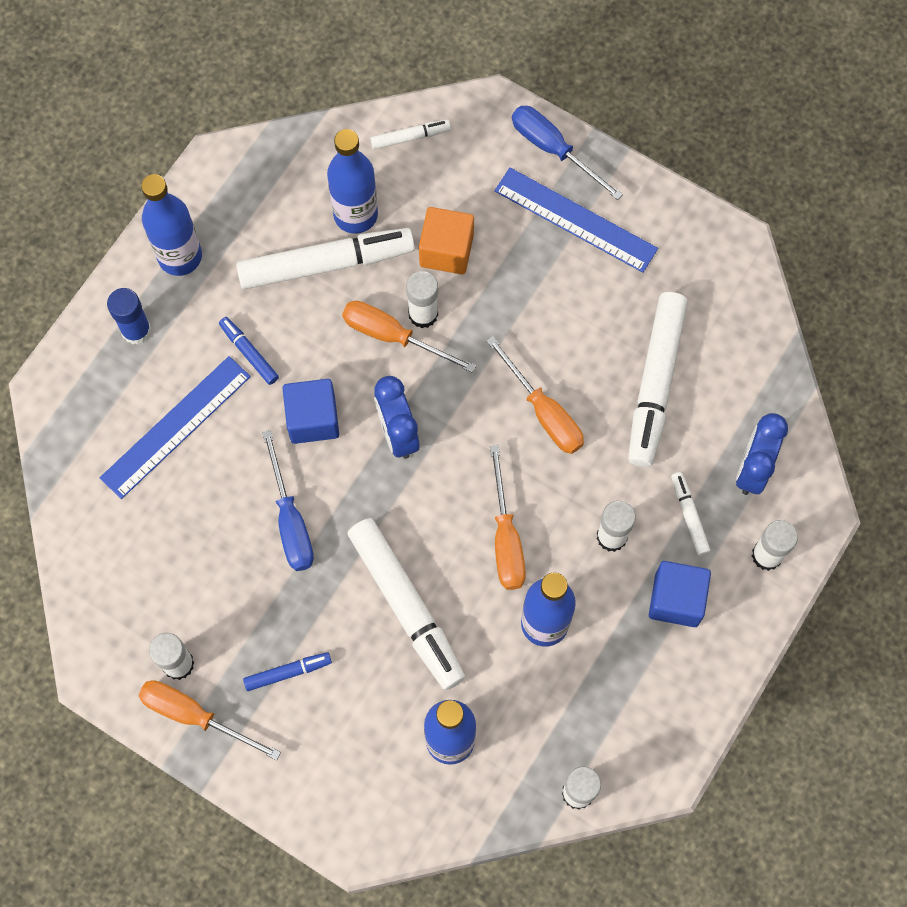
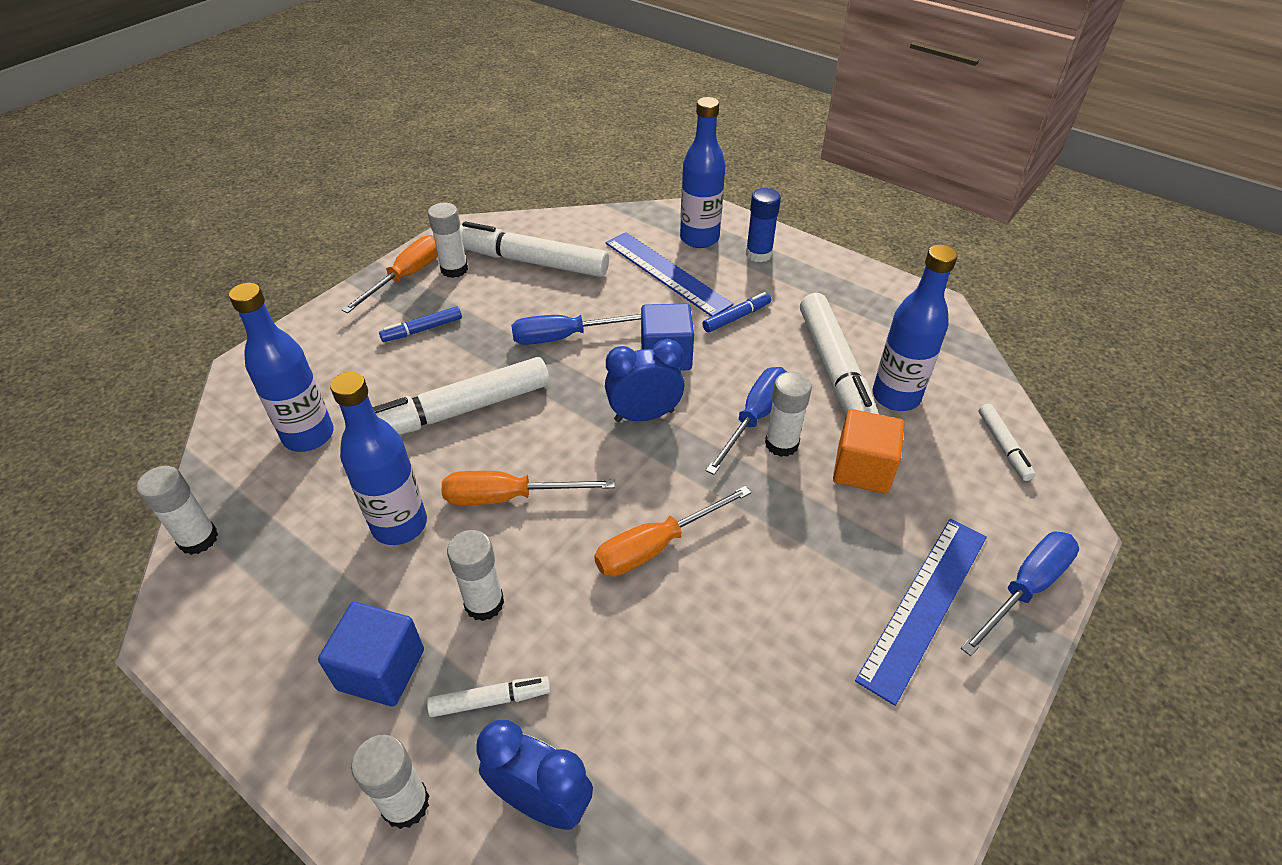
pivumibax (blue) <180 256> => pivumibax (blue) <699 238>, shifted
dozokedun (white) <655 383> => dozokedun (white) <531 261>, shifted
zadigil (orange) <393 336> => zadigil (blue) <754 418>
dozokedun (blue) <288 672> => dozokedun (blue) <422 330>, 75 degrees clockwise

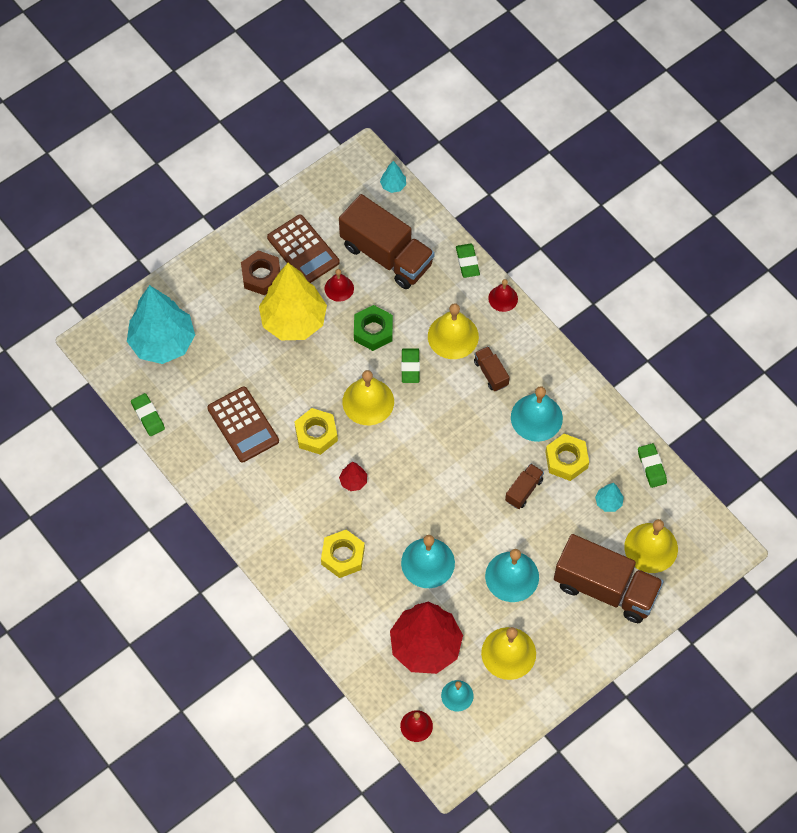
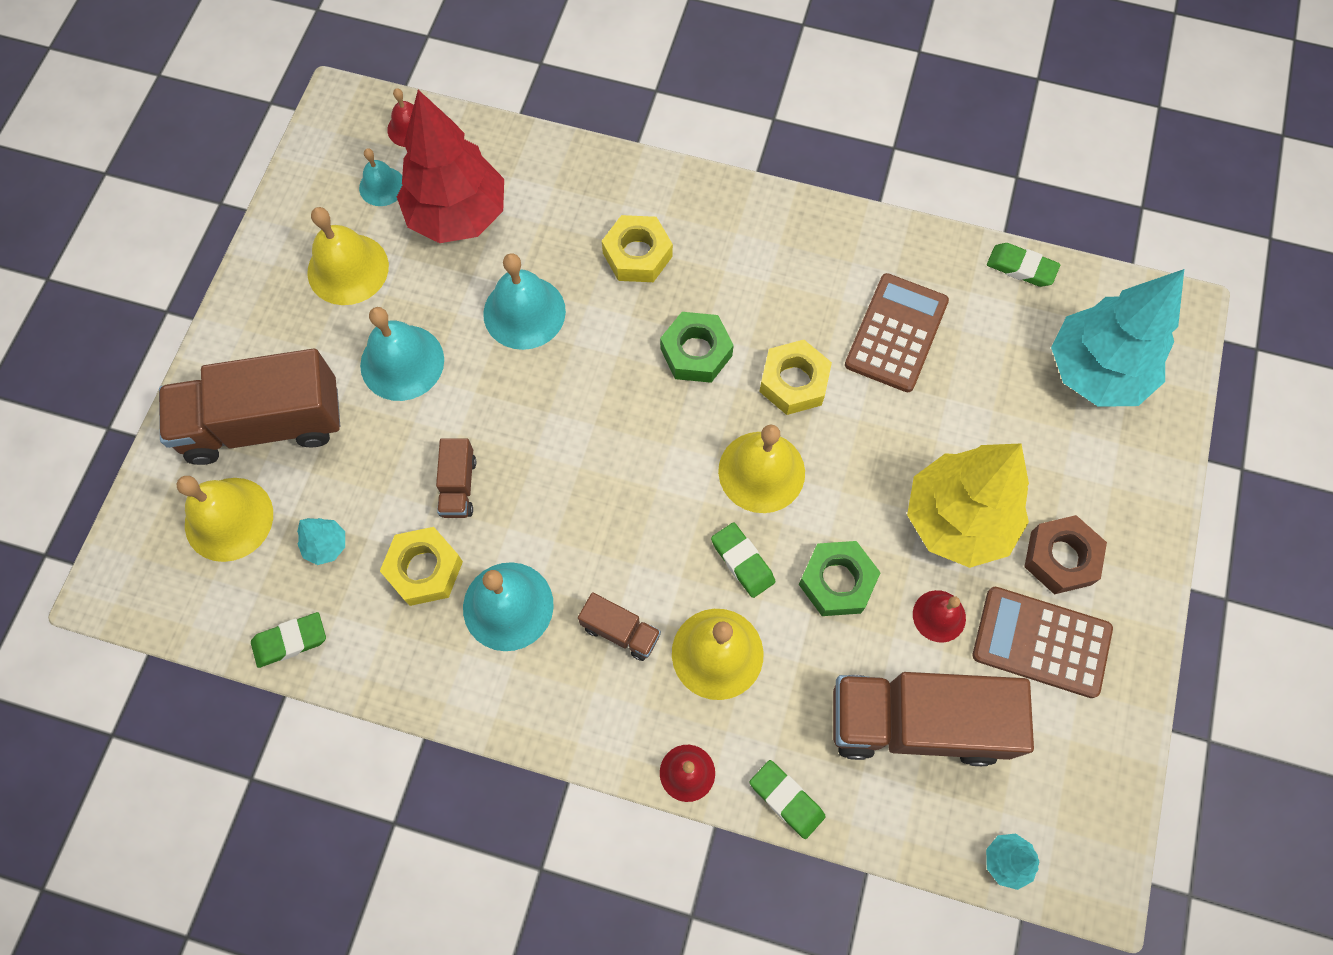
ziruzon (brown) <243 425> => ziruzon (brown) <896 333>, 90 degrees clockwise
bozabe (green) <651 467> => bozabe (green) <290 641>, 60 degrees counterclockwise
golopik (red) <353 481> => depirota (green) <696 352>

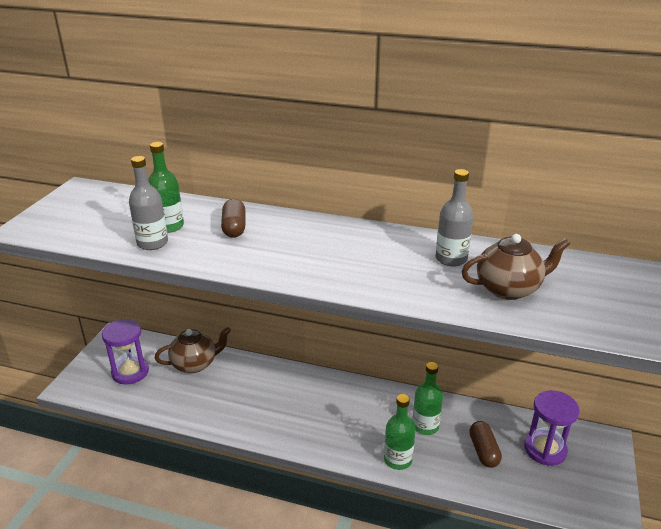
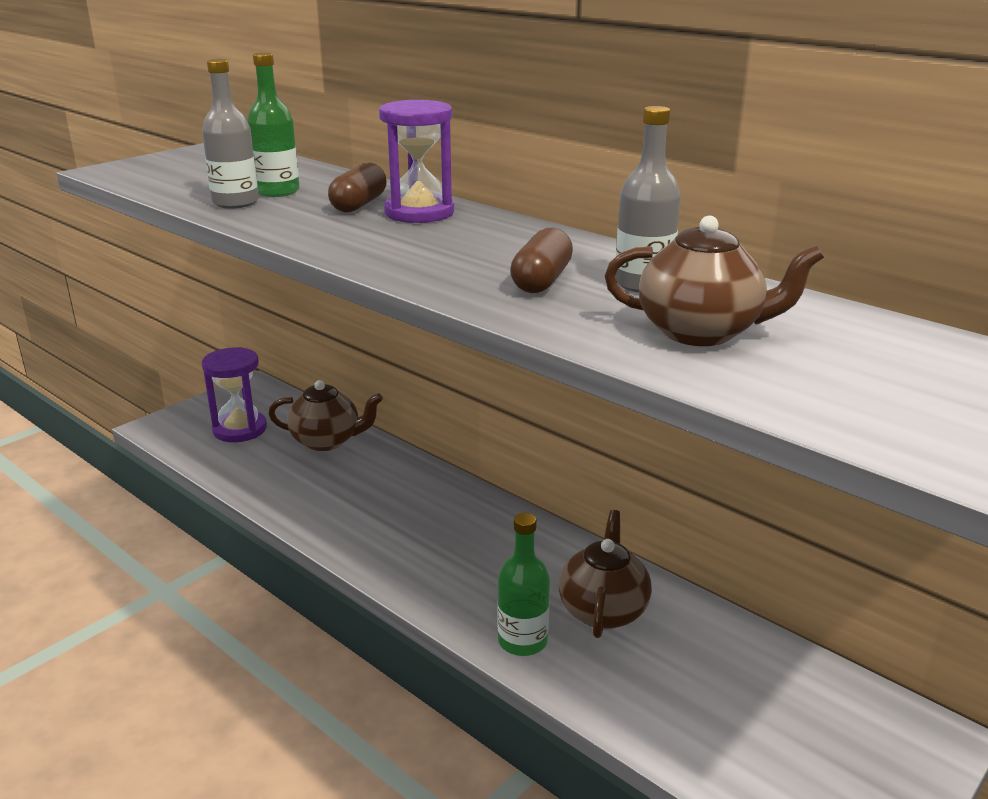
pivumibax (green) <425 426> => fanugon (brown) <603 610>
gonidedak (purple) <545 449> => gonidedak (purple) <419 213>, shifted
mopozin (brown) <483 451> => mopozin (brown) <541 280>, shifted

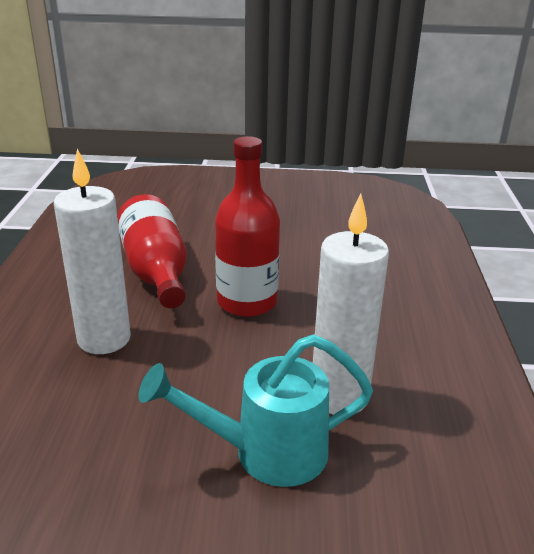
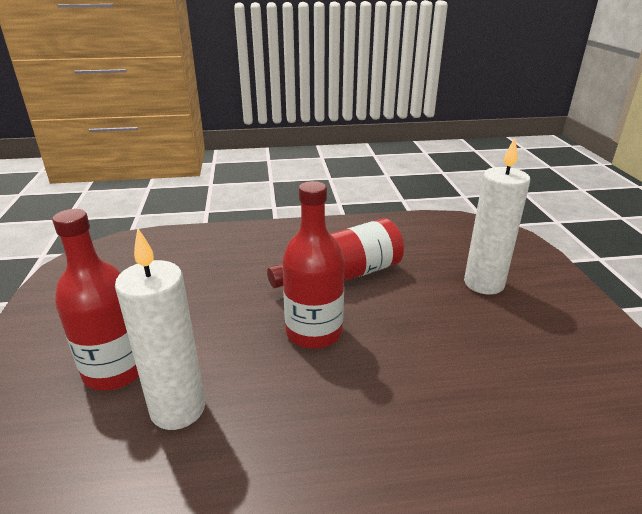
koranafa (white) <104 339> => koranafa (white) <483 283>, shifted
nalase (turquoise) <266 452> => pivumibax (red) <115 370>

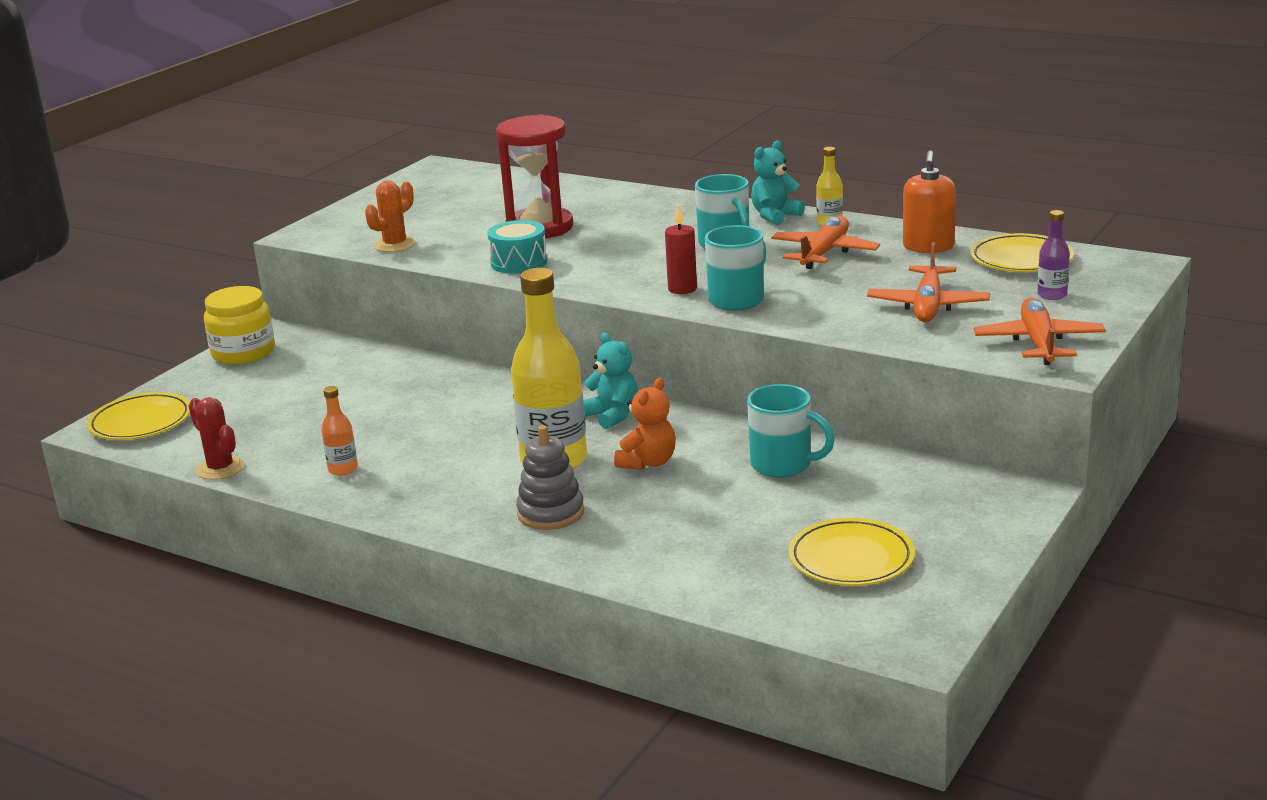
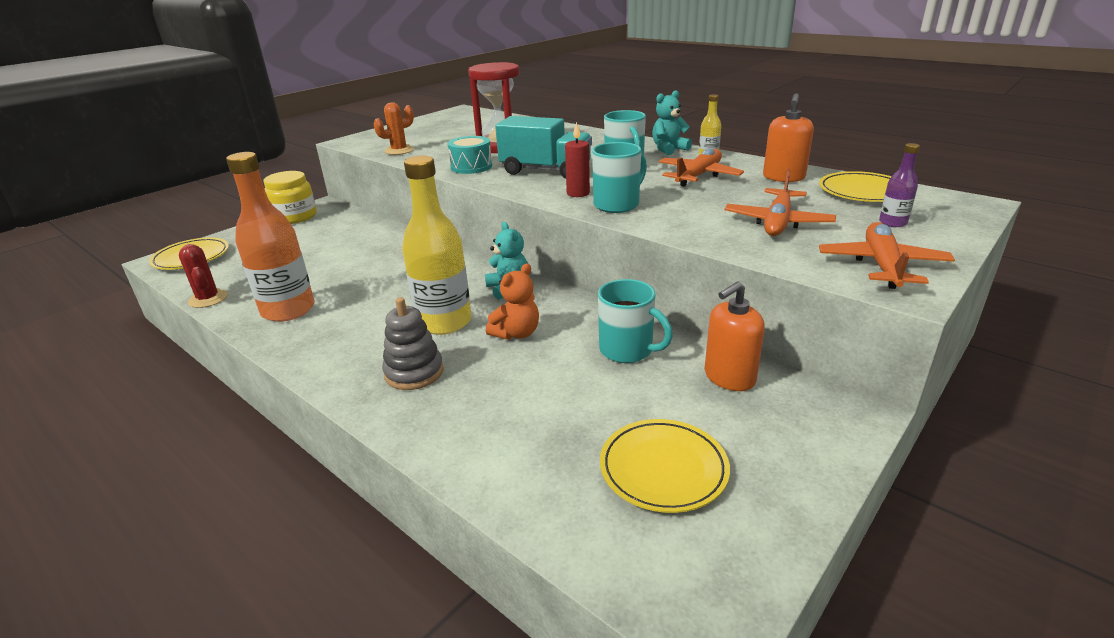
pivumibax (orange) <343 469> => pivumibax (orange) <288 310>, x2.23
nothing => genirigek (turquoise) <545 171>
nothing => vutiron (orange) <729 377>

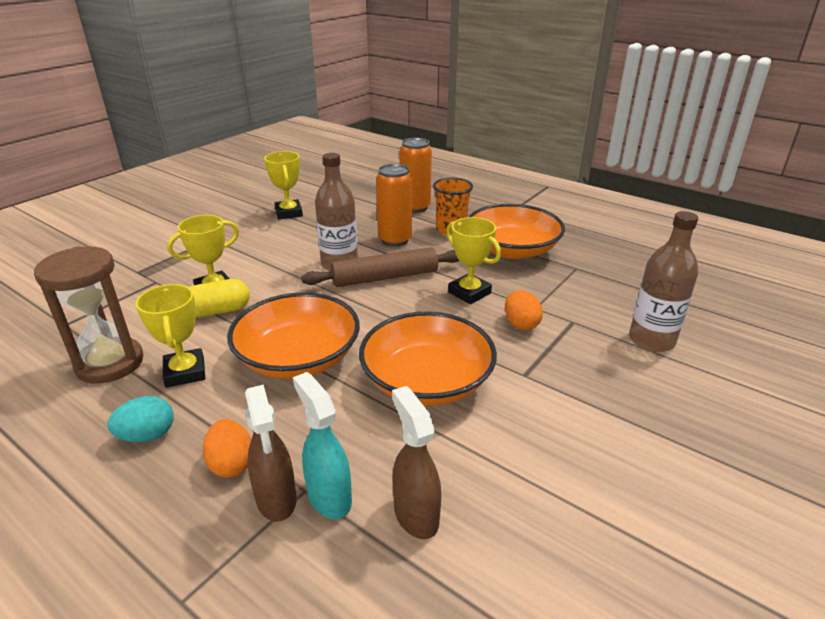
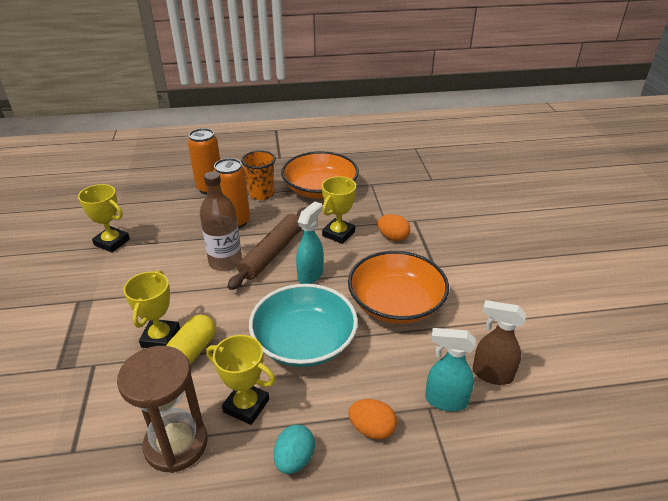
pivumibax (brown) <651 340> => nothing
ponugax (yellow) <469 293> => ponugax (yellow) <338 234>, 60 degrees counterclockwise
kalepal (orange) <298 357> => kalepal (turquoise) <304 341>
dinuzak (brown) <276 500> => nothing
nothing => dinuzak (turquoise) <310 275>

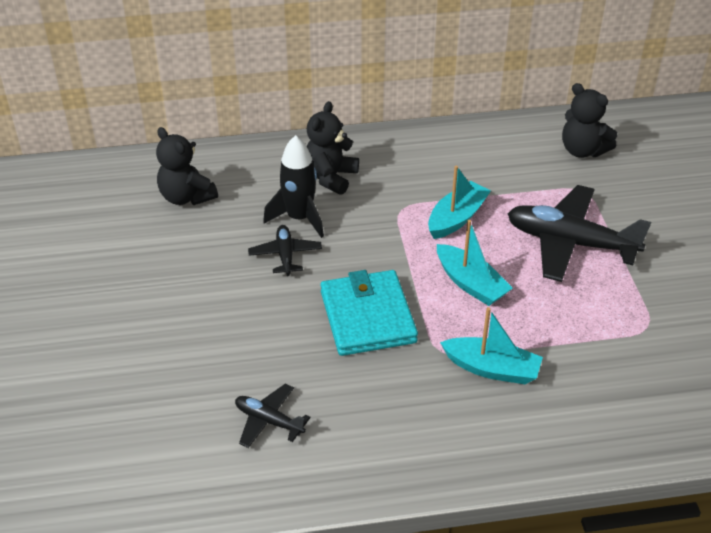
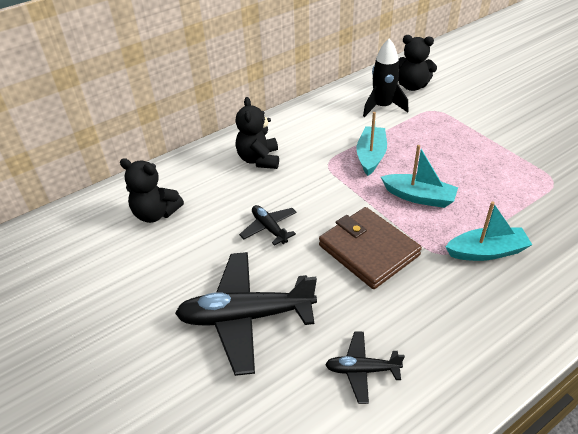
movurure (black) <299 218> => movurure (black) <382 107>, shifted
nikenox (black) <570 243> => nikenox (black) <246 317>, shifted
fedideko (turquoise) <367 317> => fedideko (brown) <368 250>

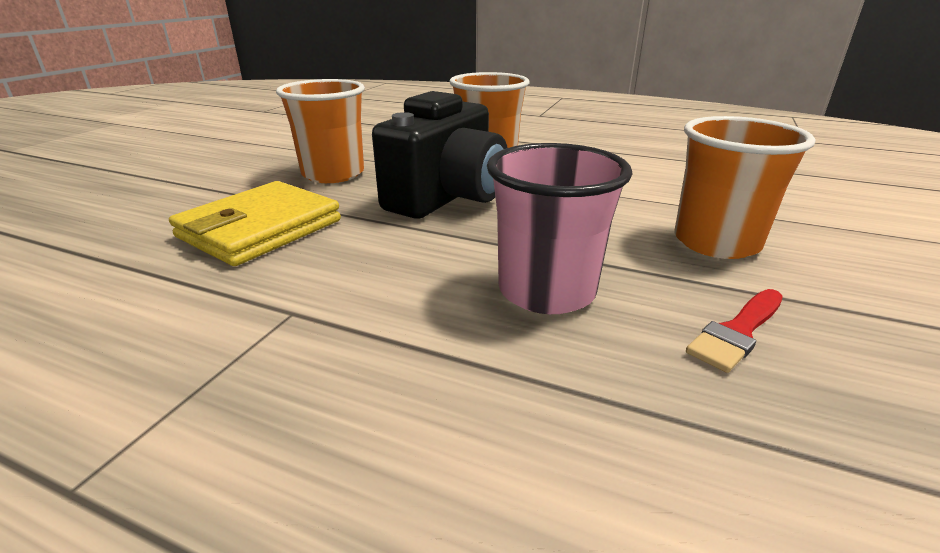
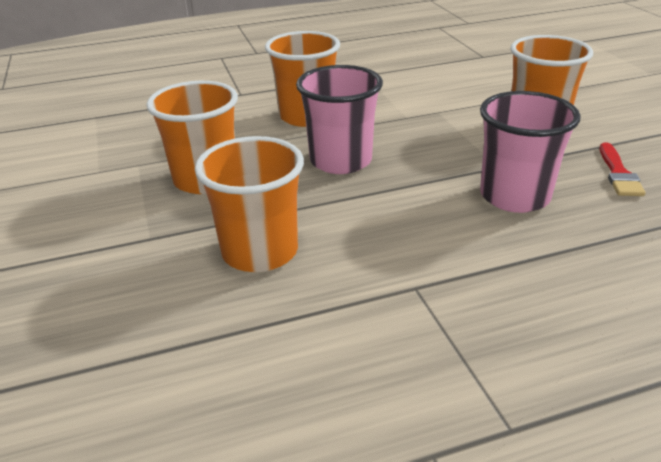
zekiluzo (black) <447 198> => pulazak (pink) <340 161>
fedideko (yellow) <260 229> => pulazak (orange) <260 251>

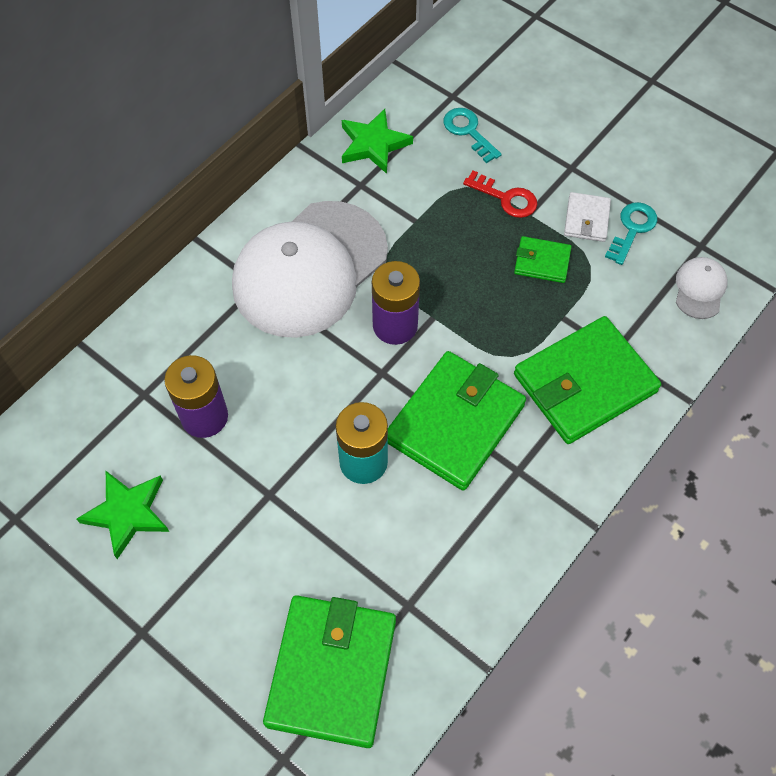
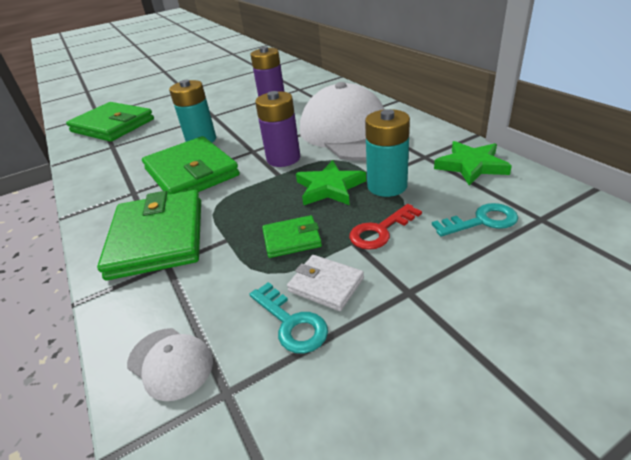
fedideko (green) <542 262> => fedideko (green) <292 239>, 45 degrees clockwise
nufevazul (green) <127 513> => nufevazul (green) <329 187>, shifted
nothing => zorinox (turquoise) <387 186>

